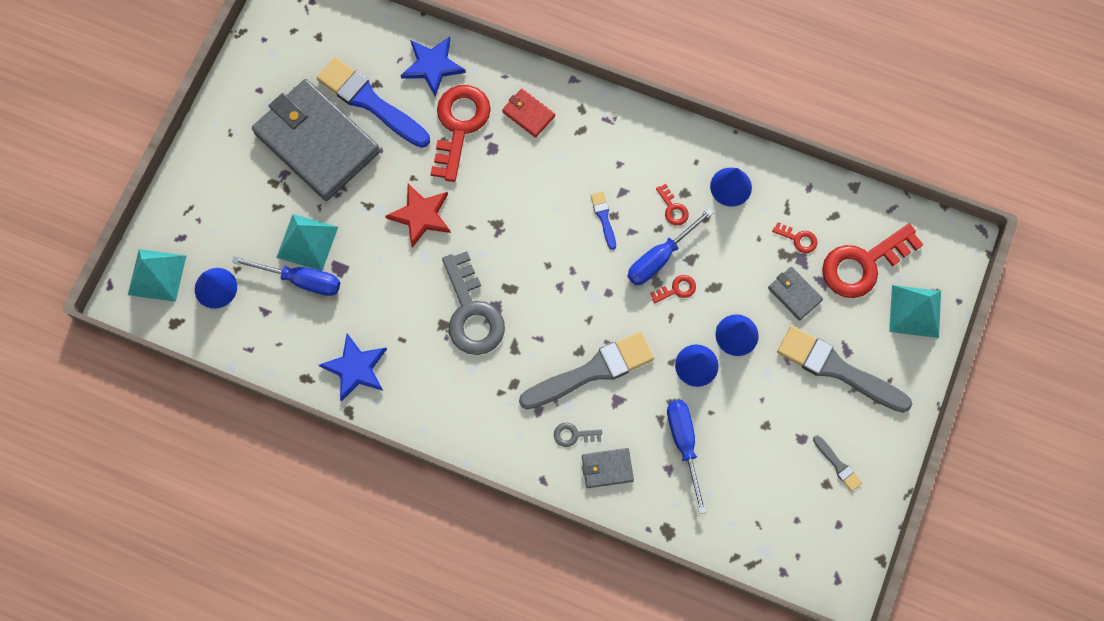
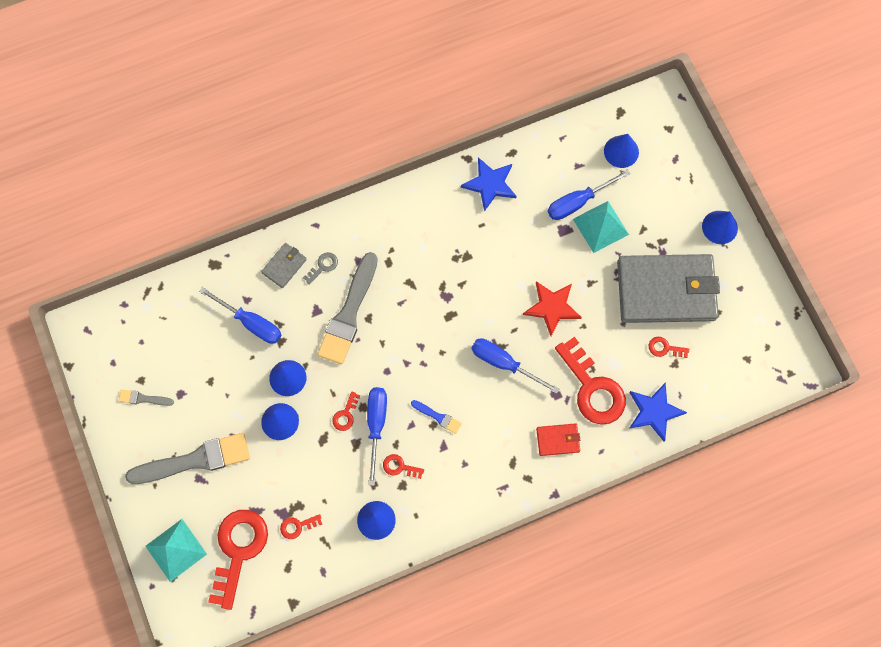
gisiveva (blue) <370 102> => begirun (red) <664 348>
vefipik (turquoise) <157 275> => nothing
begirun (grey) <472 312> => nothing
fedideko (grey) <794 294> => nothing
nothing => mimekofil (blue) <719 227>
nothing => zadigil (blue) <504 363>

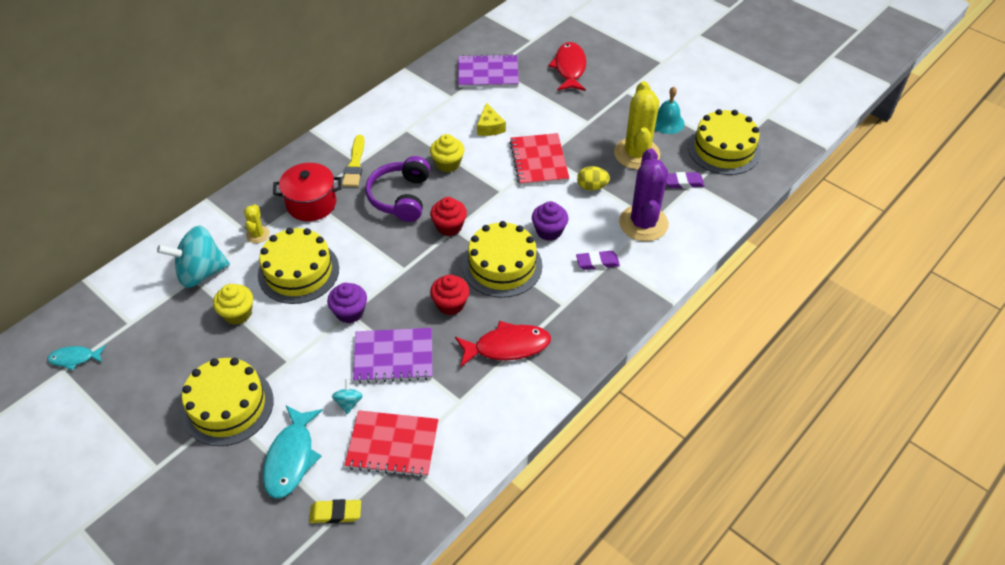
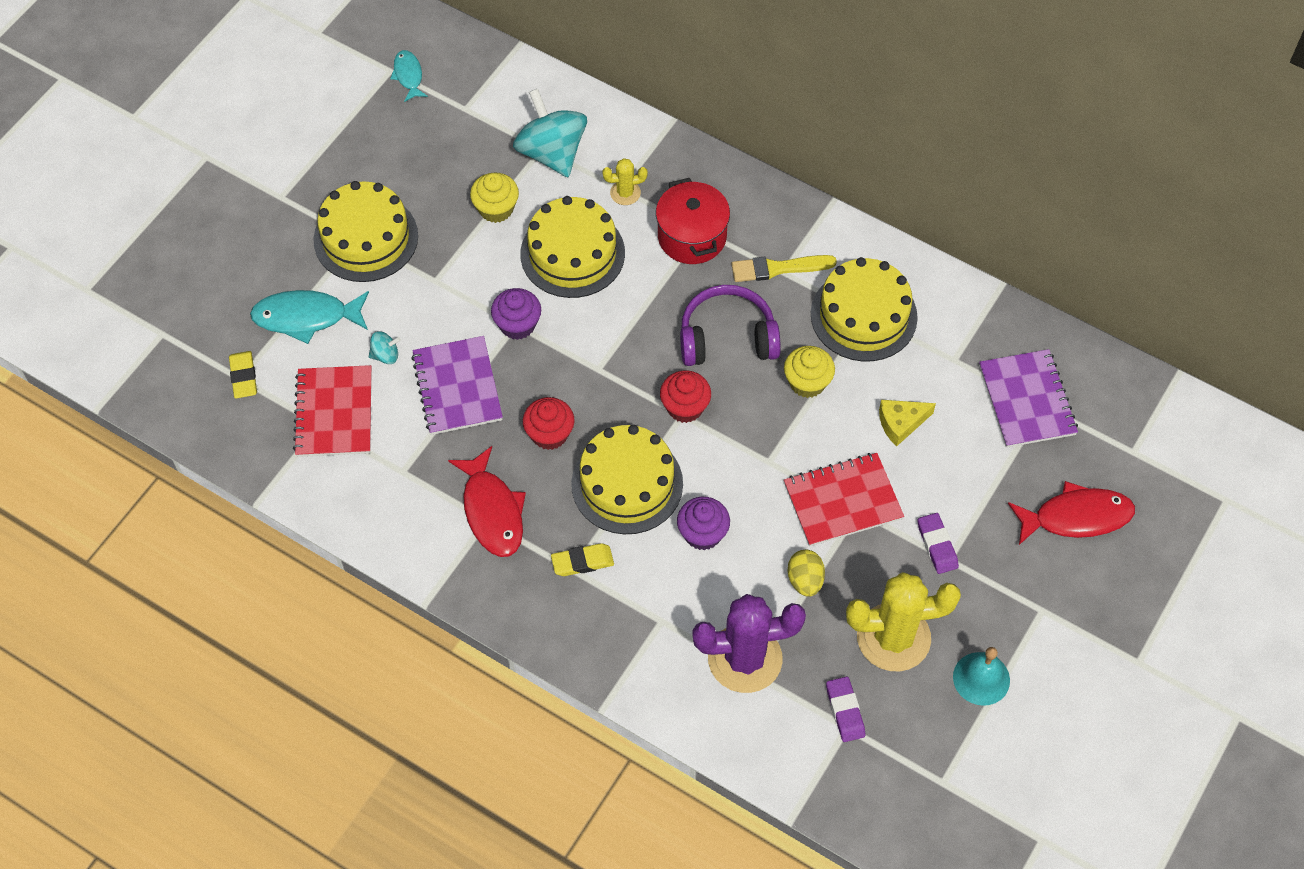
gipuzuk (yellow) <724 149> => gipuzuk (yellow) <863 315>, shifted
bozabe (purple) <597 262> => bozabe (purple) <937 545>, shifted
nothing => bozabe (yellow) <582 562>

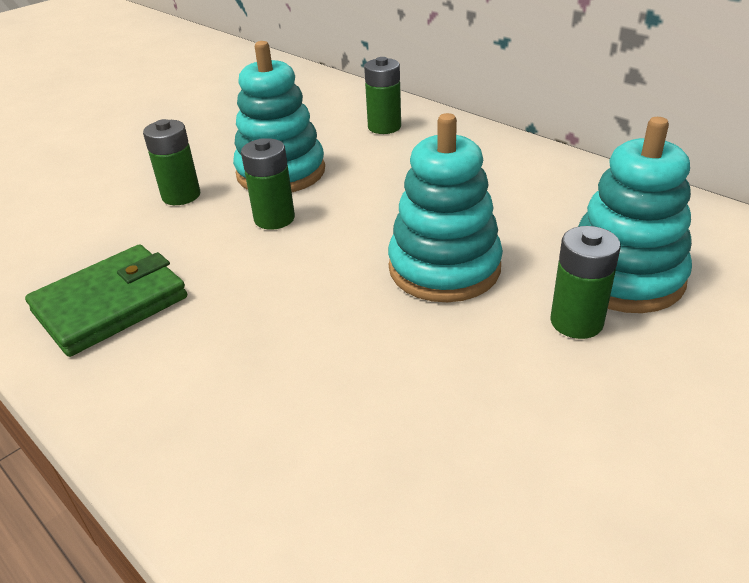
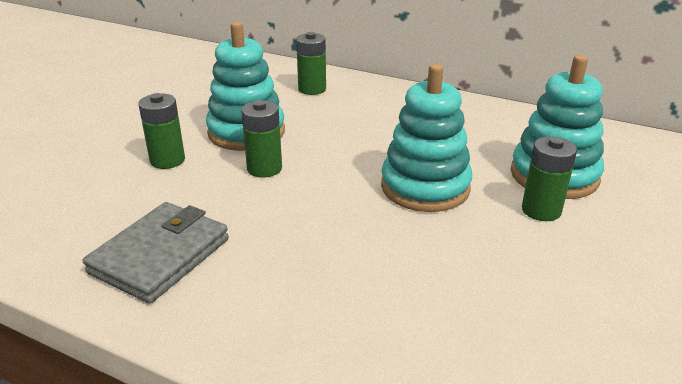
fedideko (green) <110 304> => fedideko (grey) <160 256>

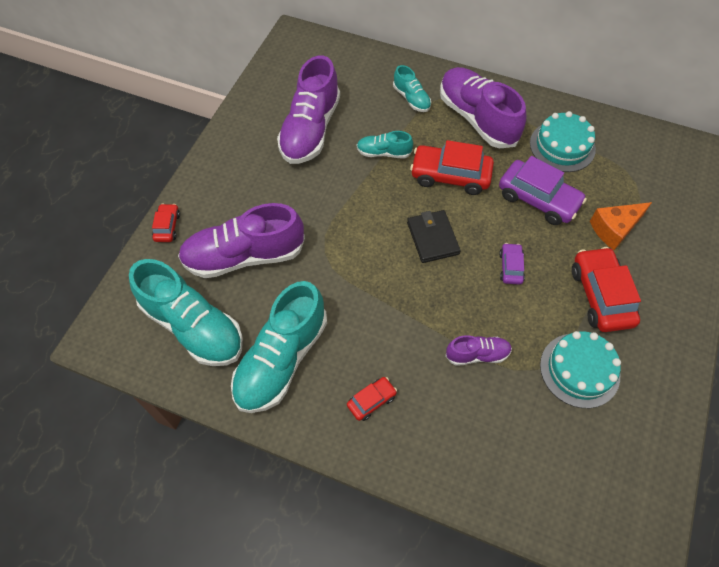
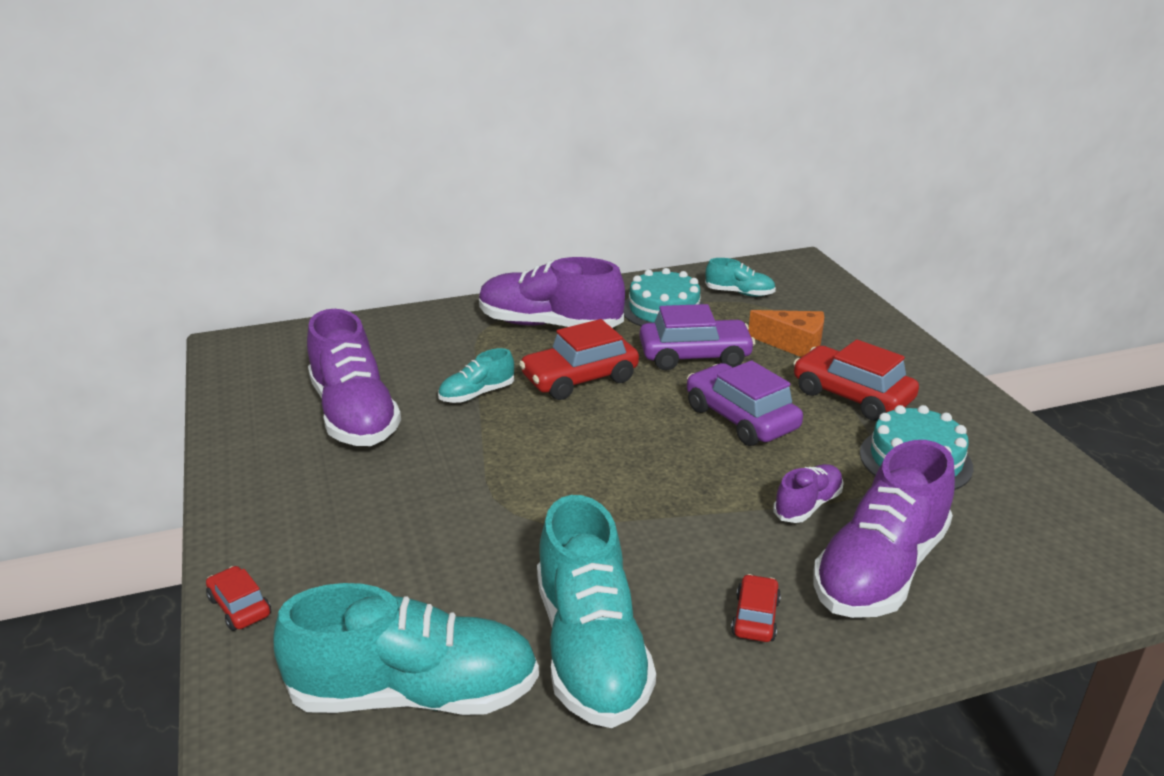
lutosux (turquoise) <411 98> => lutosux (turquoise) <739 293>, shifted
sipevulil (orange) <614 229> => sipevulil (orange) <794 344>, 90 degrees counterclockwise
lutosux (purple) <244 256> => lutosux (purple) <879 569>, shifted
fedideko (black) <432 238> => nothing
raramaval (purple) <510 267> => raramaval (purple) <741 418>, x1.93

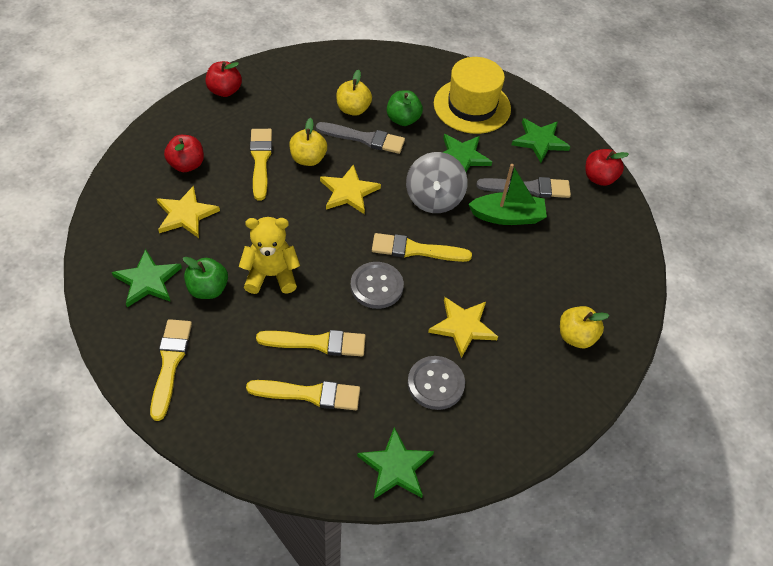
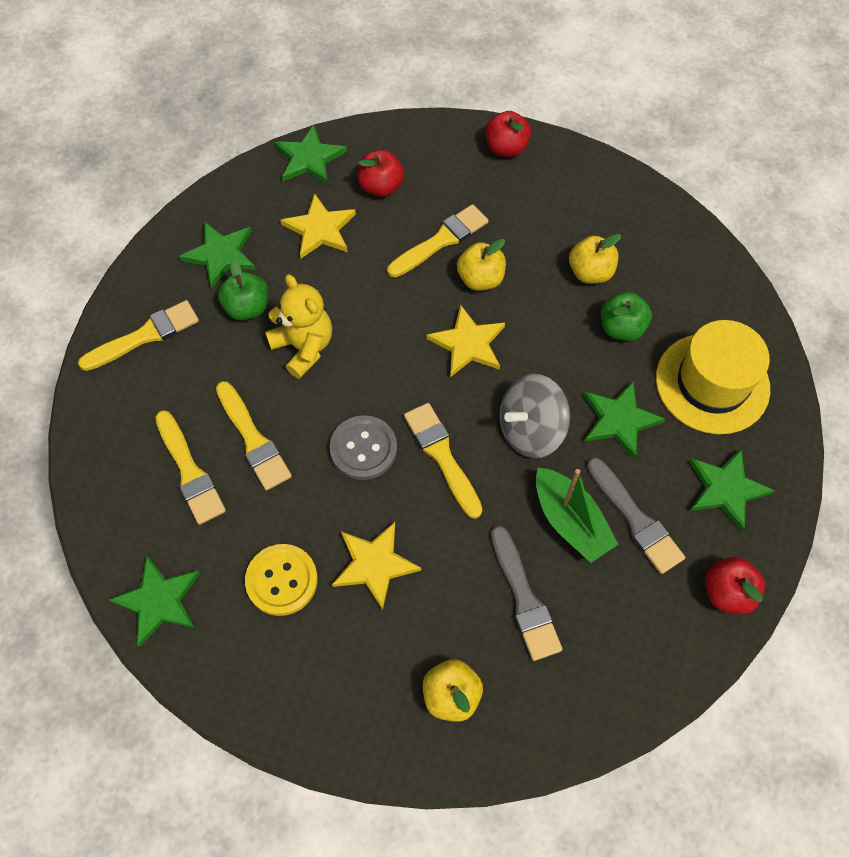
gisiveva (grey) <364 138> => gisiveva (grey) <524 598>, shifted
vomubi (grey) <435 384> => vomubi (yellow) <282 580>
nothing => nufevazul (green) <309 159>

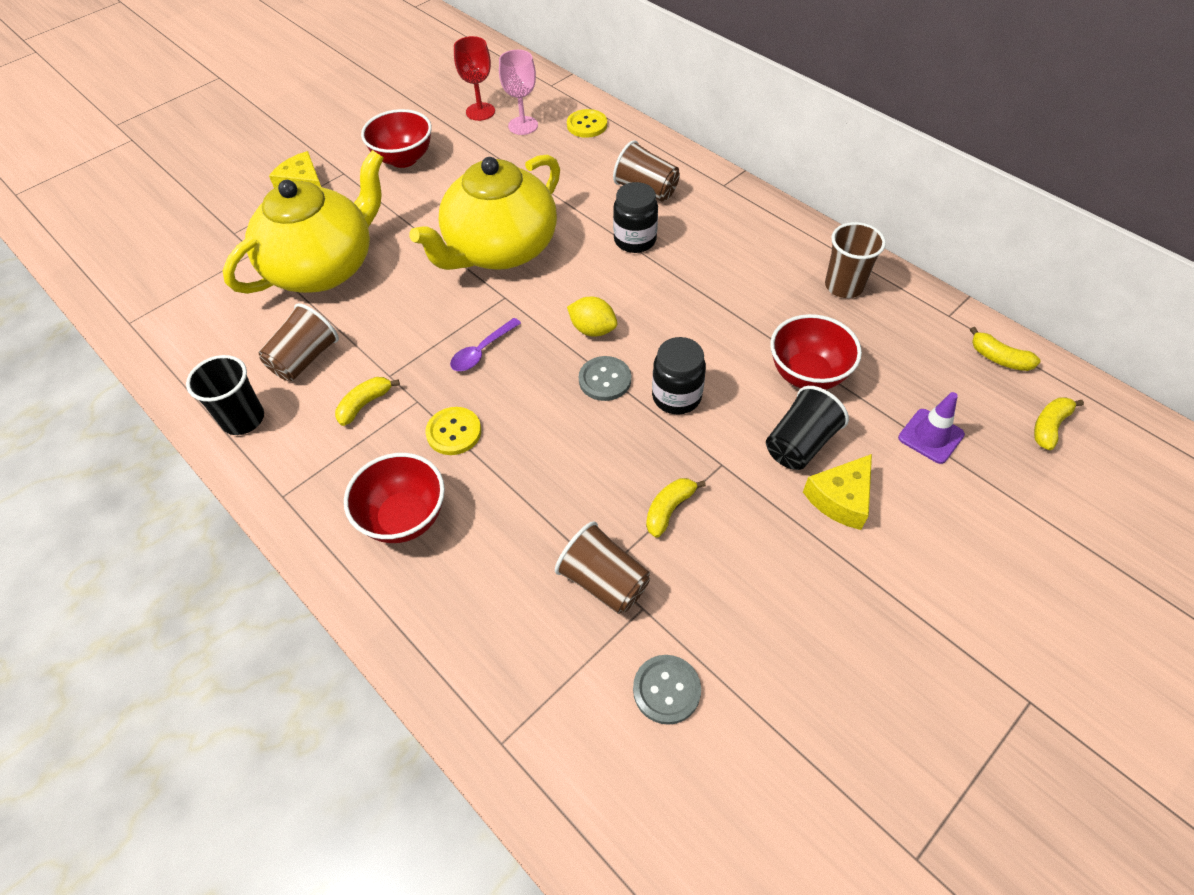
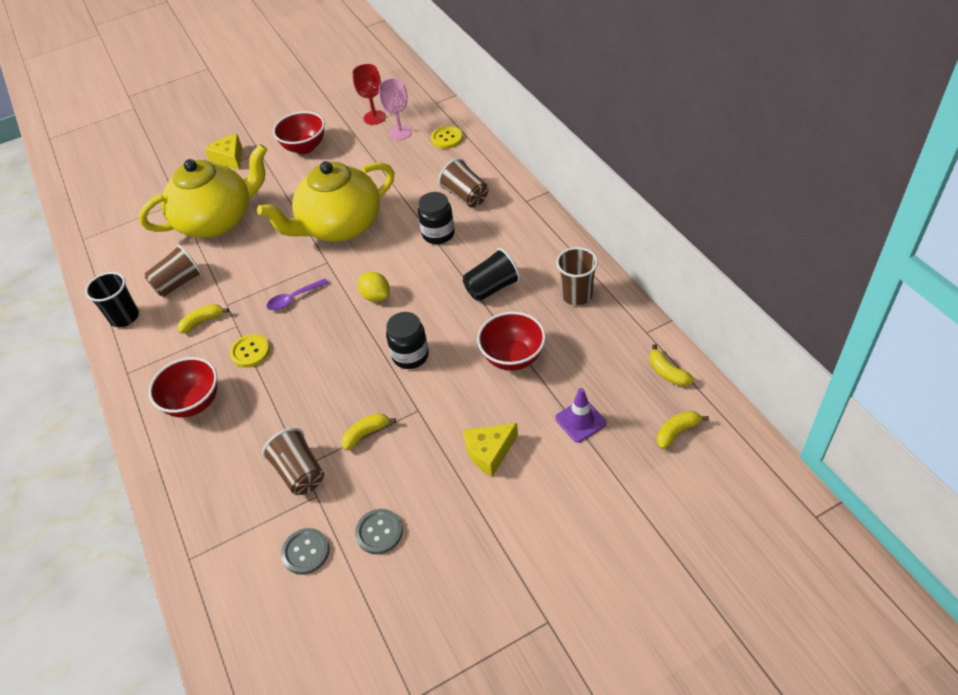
vomubi (grey) <605 380> => vomubi (grey) <379 532>, shifted
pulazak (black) <800 444> => pulazak (black) <492 288>, shifted

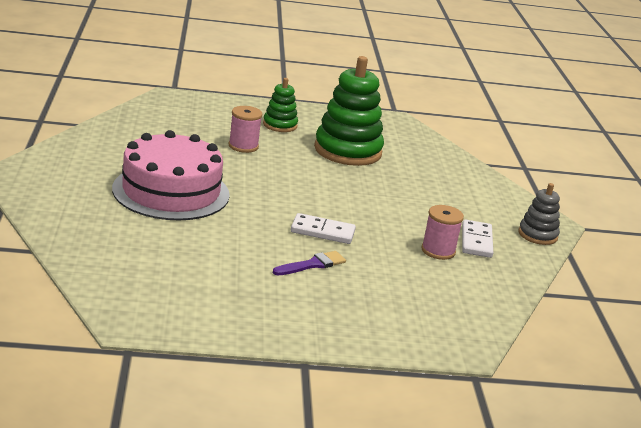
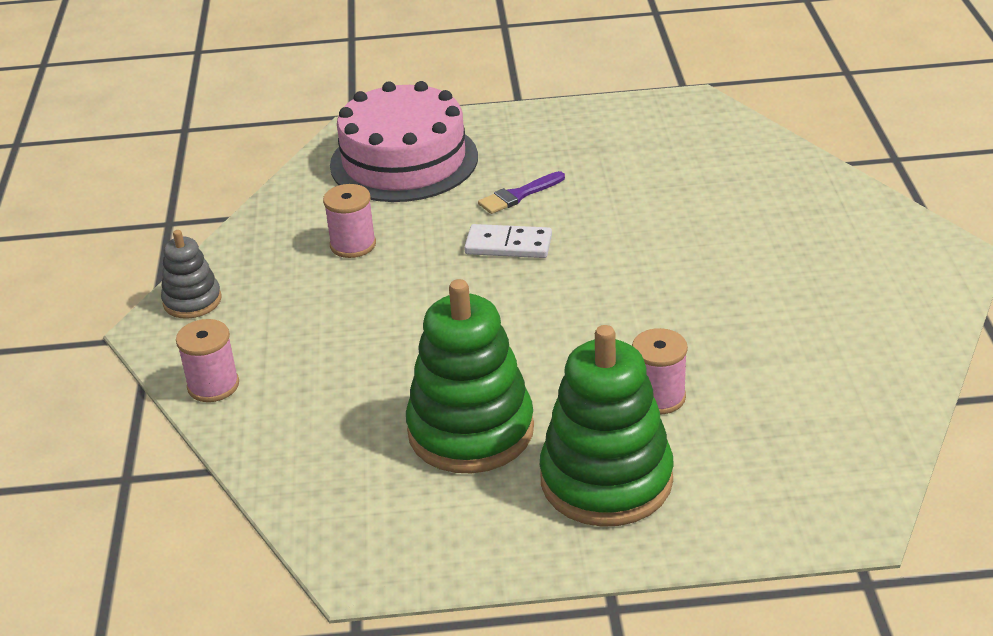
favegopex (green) <280 125> => favegopex (green) <606 480>, x1.91
gipuzuk (pink) <171 191> => gipuzuk (pink) <404 161>, shifted
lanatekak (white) <476 241> => nothing
nothing => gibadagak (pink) <213 385>

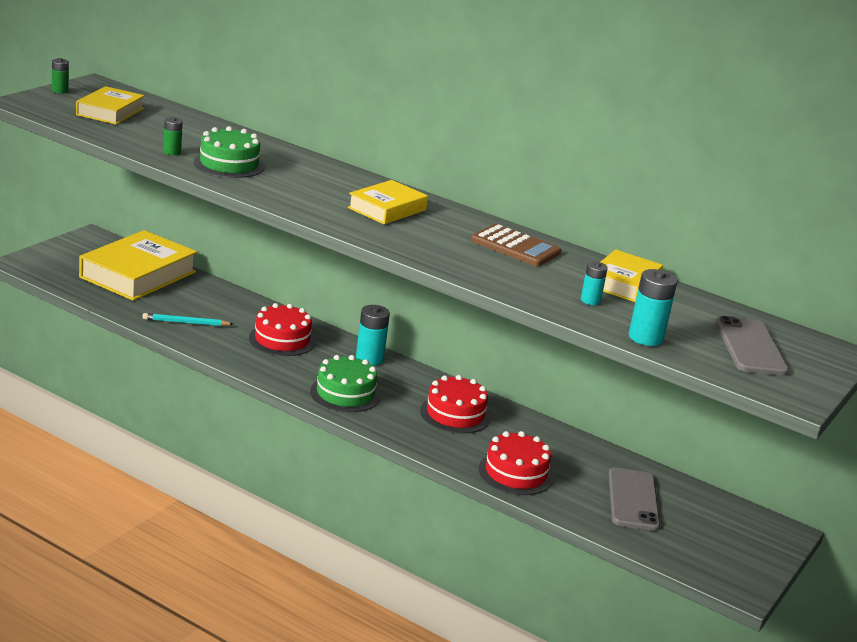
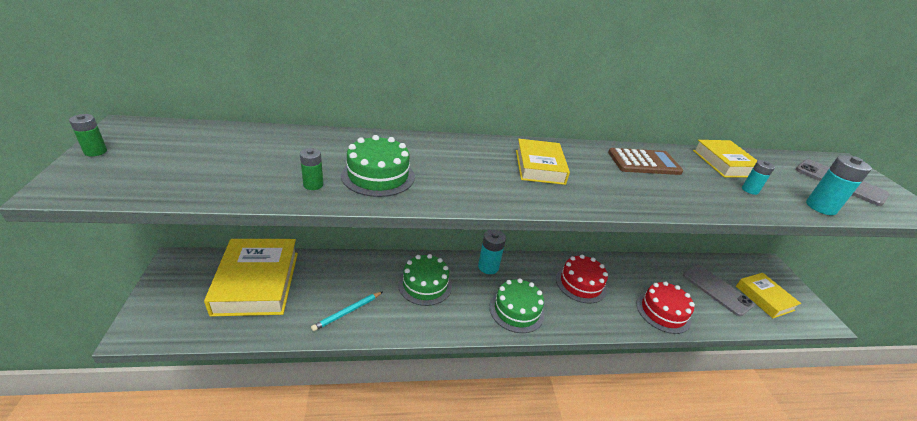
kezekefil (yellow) <110 112> => kezekefil (yellow) <764 298>, shifted
gipuzuk (red) <282 339> => gipuzuk (green) <425 284>

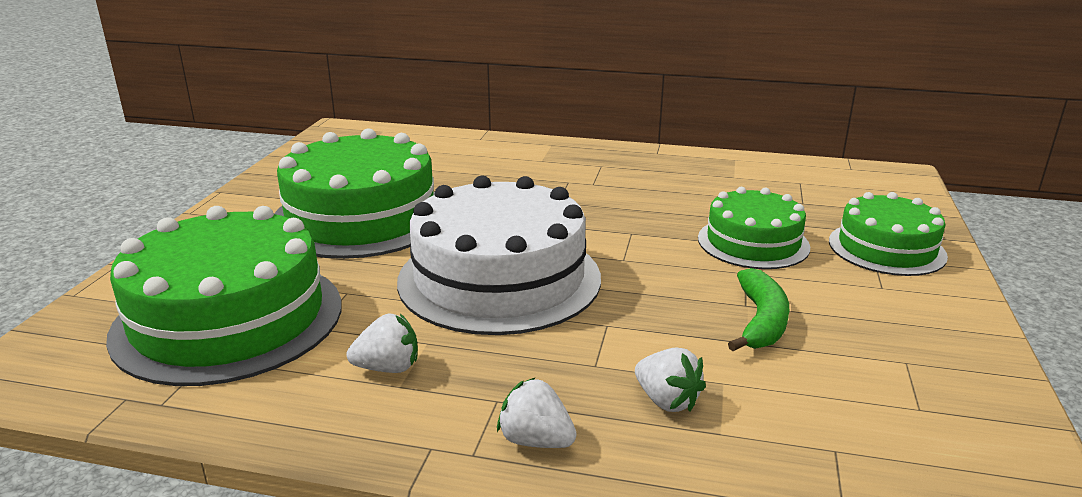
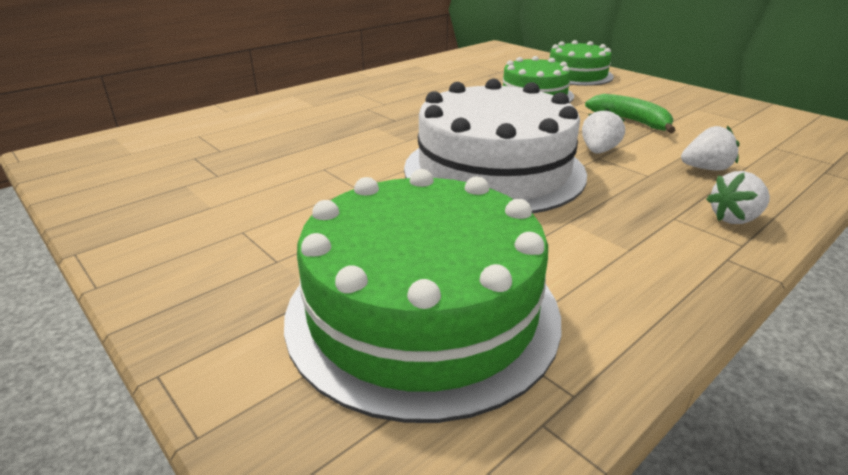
gipuzuk (green) <361 217> => nothing
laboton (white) <388 368> => laboton (white) <598 151>, shifted

